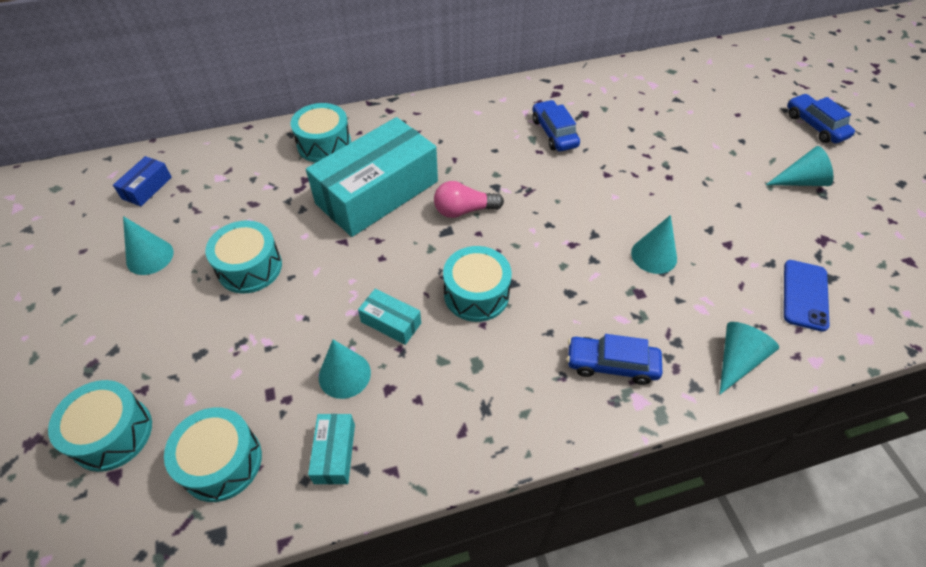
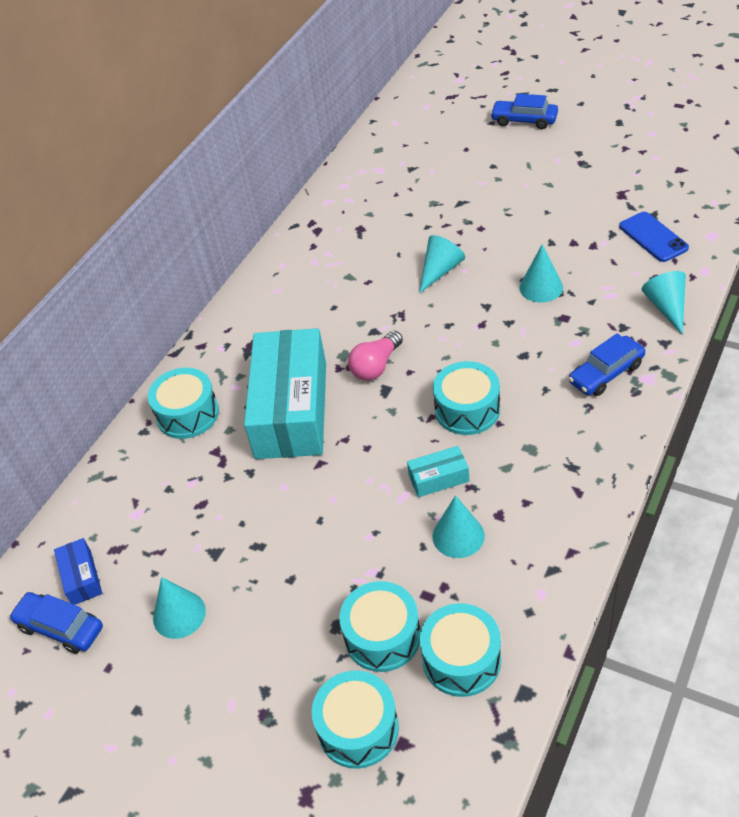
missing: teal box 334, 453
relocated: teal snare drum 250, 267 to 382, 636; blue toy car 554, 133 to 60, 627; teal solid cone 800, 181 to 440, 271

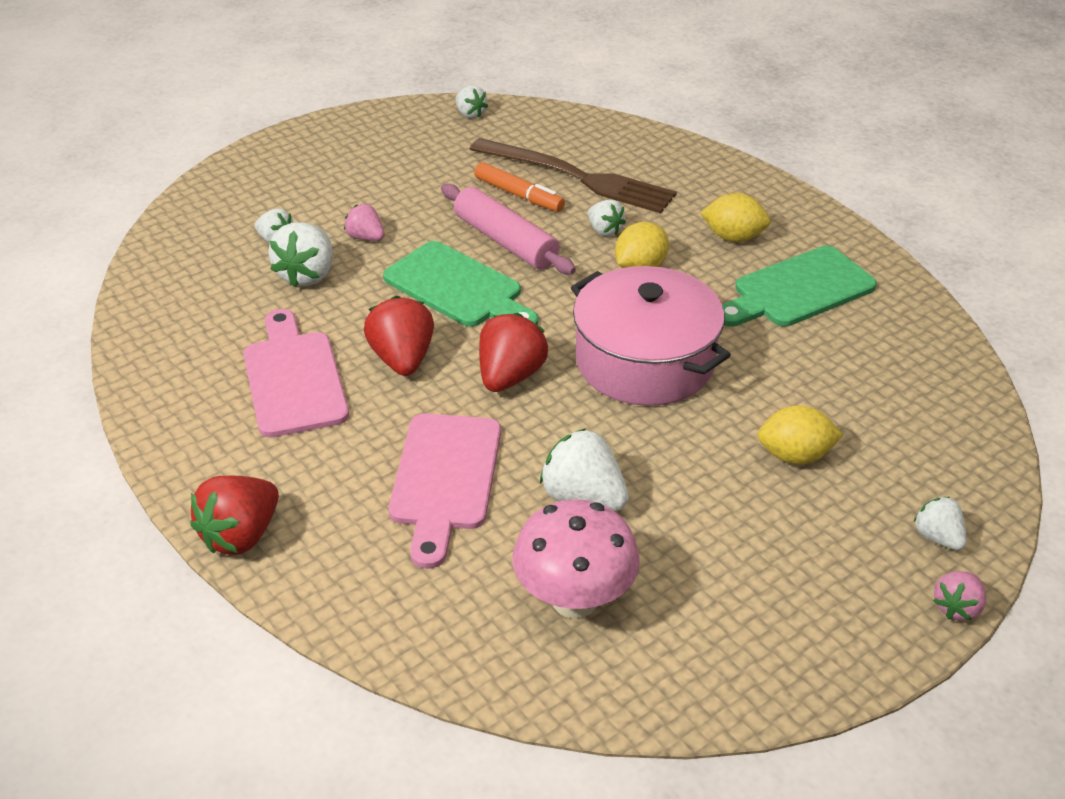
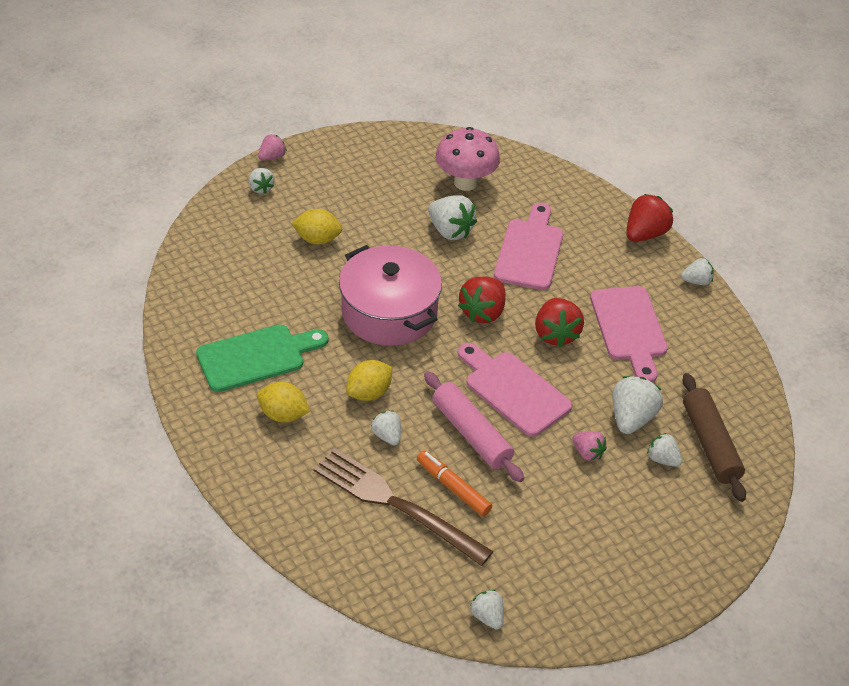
appeared: pure white strawberry 696, 281; brown dough roller 710, 444
colour: leaf-green chopping board 458, 288 to pink chopping board 513, 390

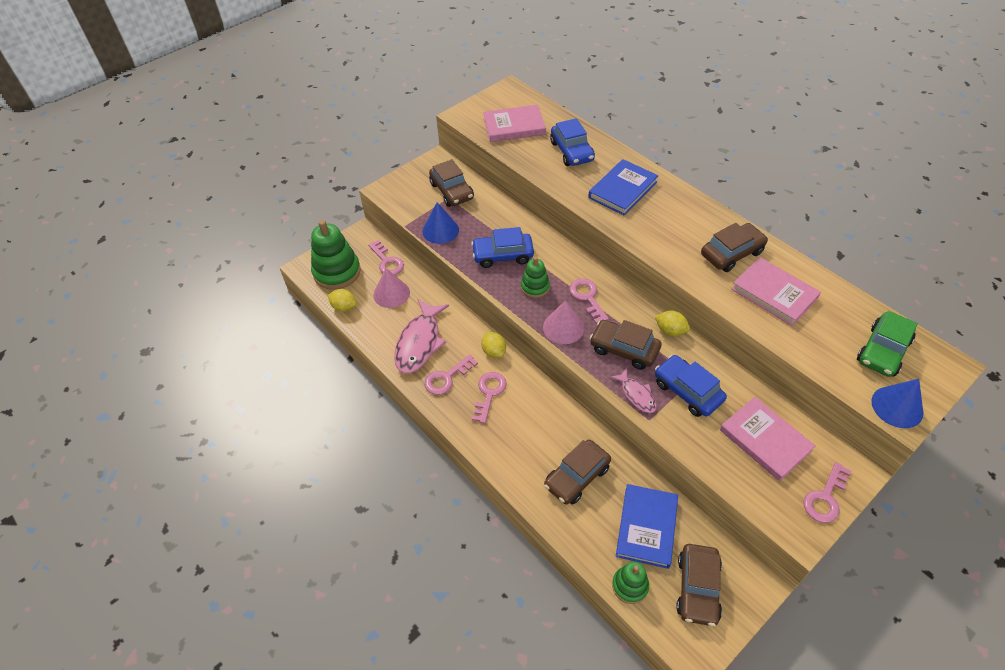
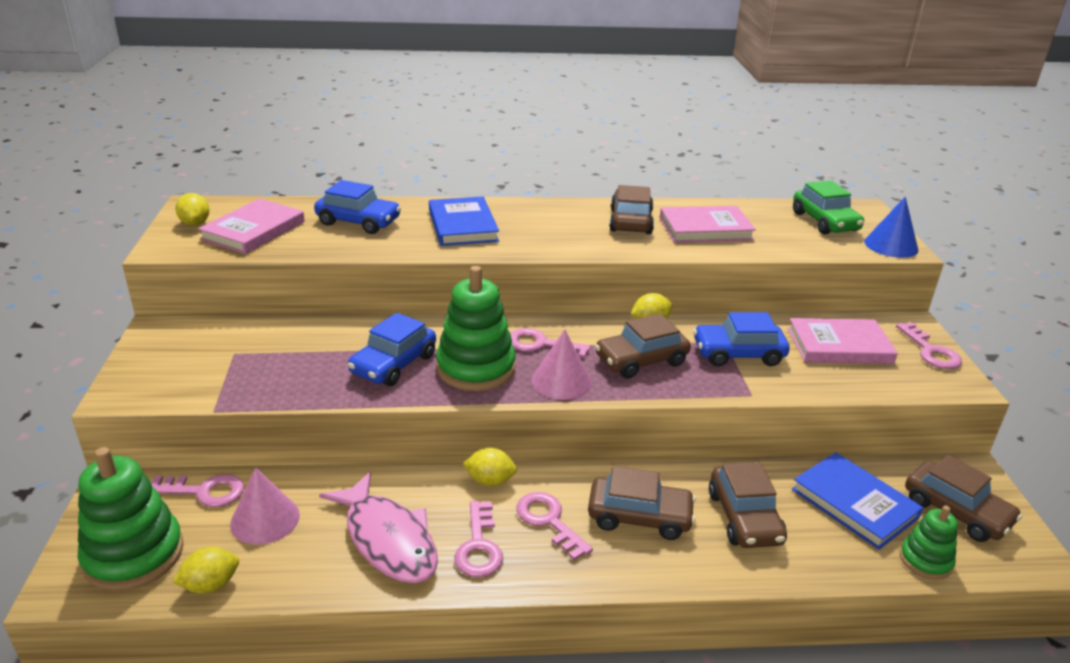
missing: blue solid cone 440, 230; pink fish 637, 395
appeared: golden citrus fruit 195, 223
relocated: brown toy car 452, 191 to 639, 517
size: leaf-green ring stacker 535, 287 = 476, 368 x1.80

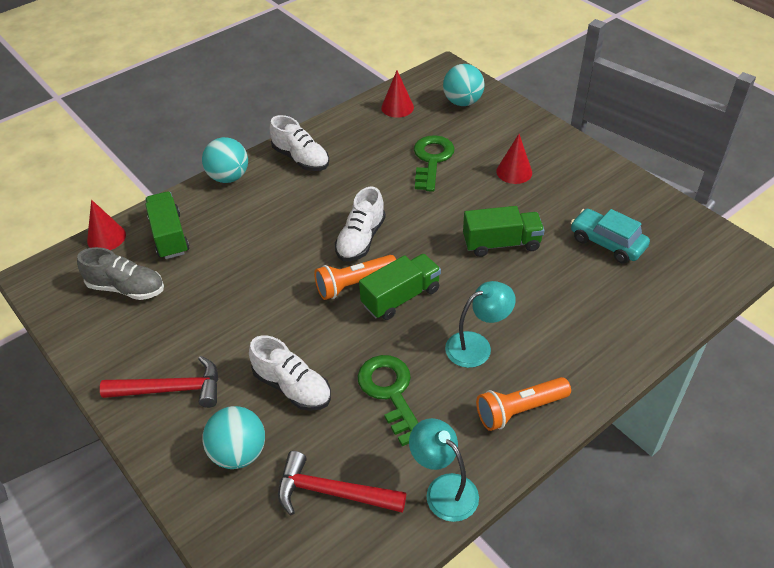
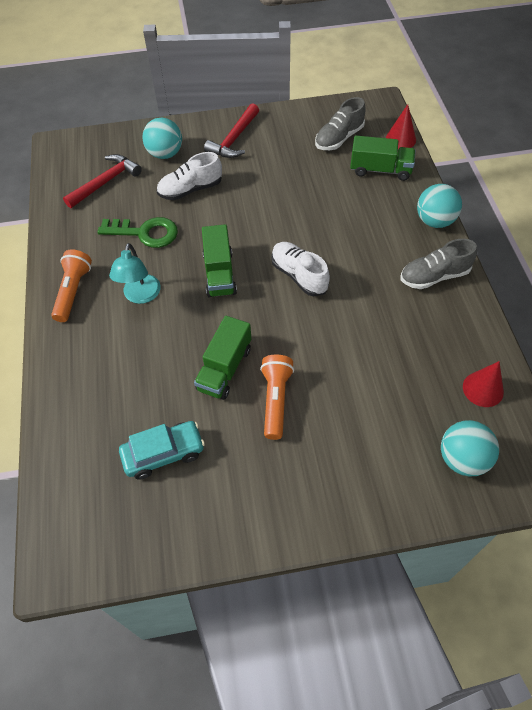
missing: teal reading lamp 444, 489; leaf-green key 431, 160; scarlet solid cone 514, 172
relocated: orange-coloured torch 354, 284 to 276, 400
colour: pure white sneaker 301, 159 to gray sneaker 434, 276

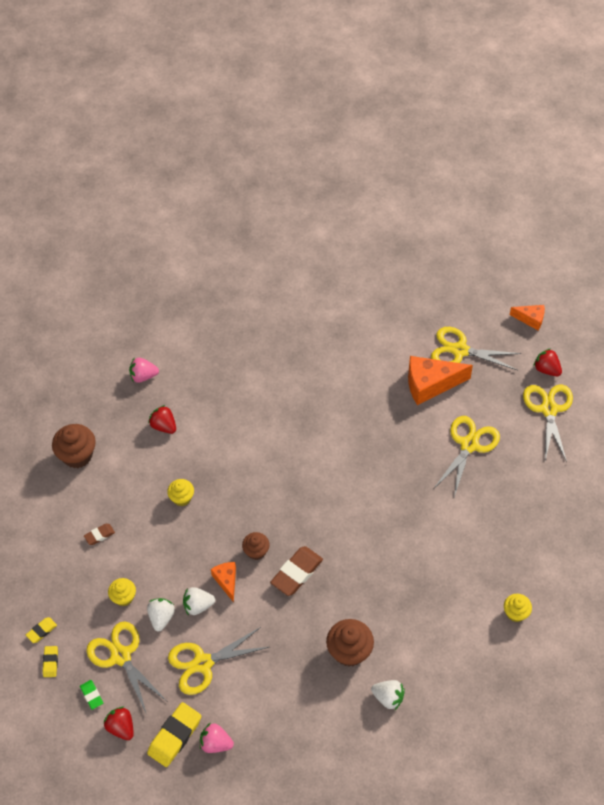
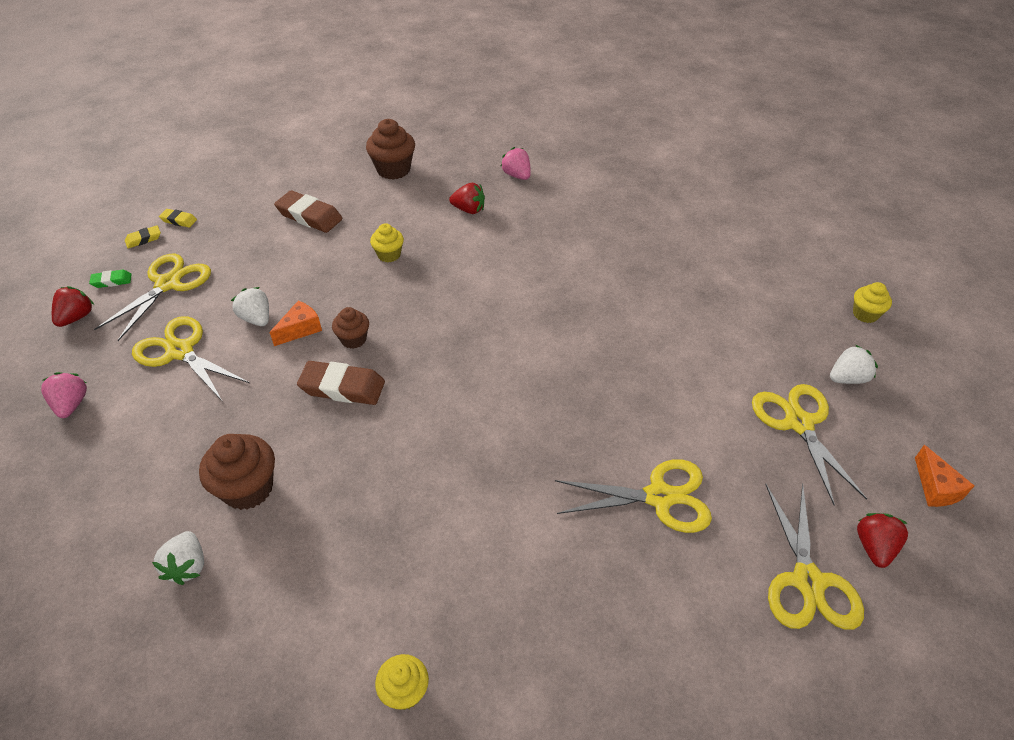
missing: golden pencil eraser 175, 736; orange-coloured piece of cheese 430, 384
relocated: golden muffin 124, 597 to 865, 314; pure white strawberry 161, 617 to 847, 378
spun: leaf-green pencil eraser 92, 695 = 112, 281 45 degrees clockwise; scarlet strawberry 164, 426 = 469, 210 90 degrees clockwise; golden pair of scissors 549, 409 = 807, 581 120 degrees clockwise
size: brown pencil eraser 99, 535 = 309, 216 x1.92

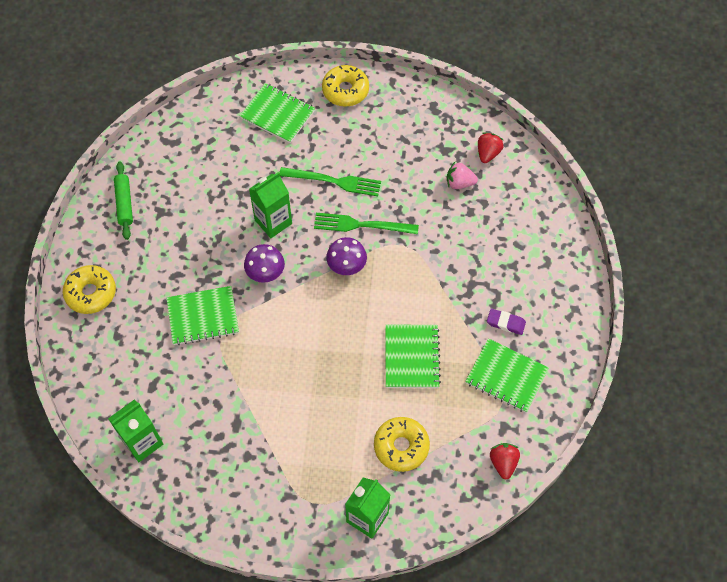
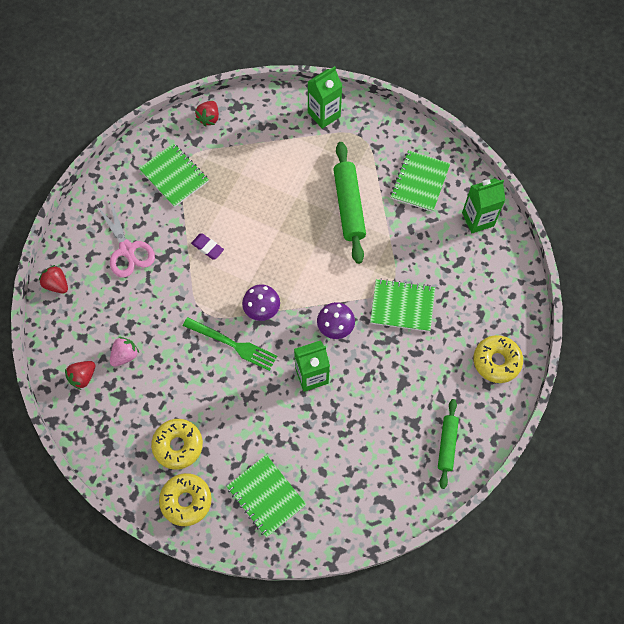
missing: leaf-green fork 334, 181
appeared: scarlet strawberry 57, 284; pink pair of scissors 127, 250; leaf-green dough roller 349, 206
relocated: golden doughnut 401, 446 to 178, 445; leaf-green notebook 412, 357 to 419, 182; royal purple pencil eraser 505, 323 to 207, 247
spun: pink strawberry 459, 183 = 125, 355 75 degrees counterclockwise

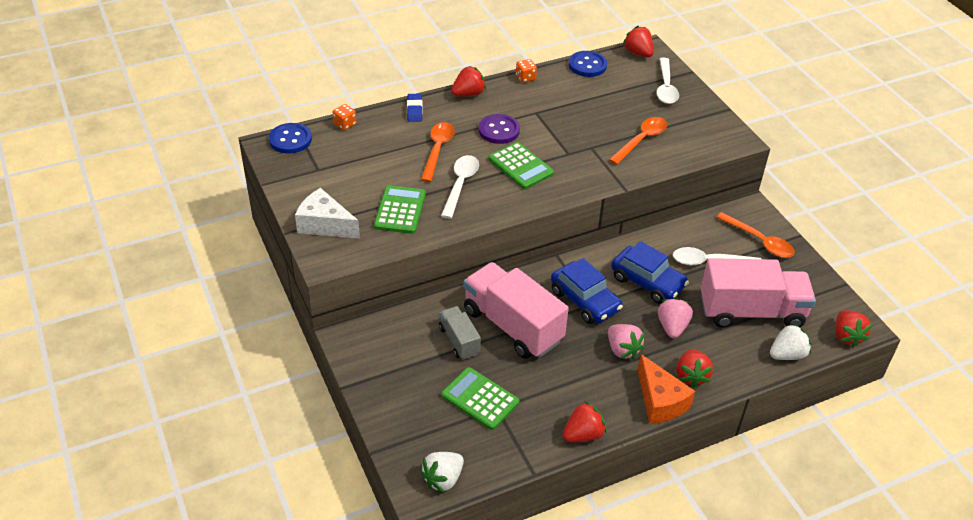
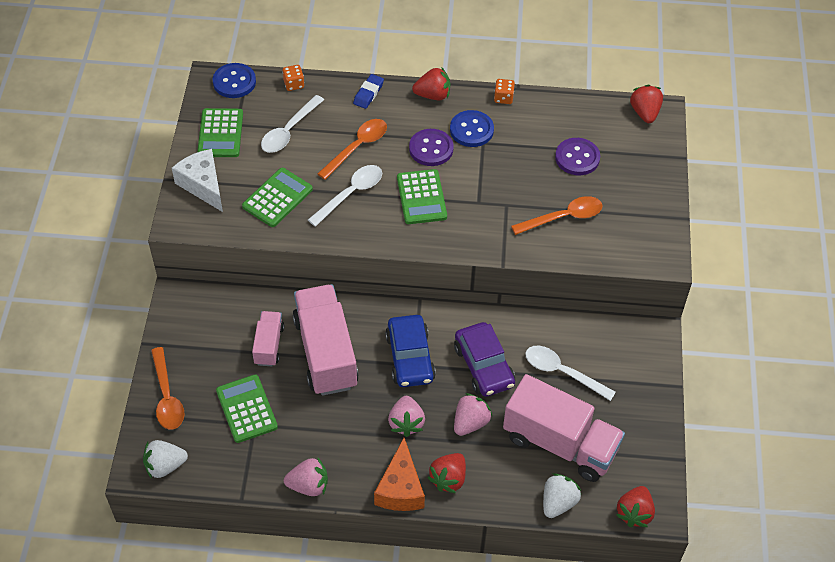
appeared: leaf-green adding machine 220, 133; royal purple button 577, 158
relocated: blue button 587, 65 to 471, 130; pure white spoon 666, 87 to 289, 131; orange-coloured spoon 759, 241 to 167, 396
colour: gray lorry 459, 340 to pink lorry 269, 345; scarlet strawberry 583, 435 to pink strawberry 308, 485; blue toy car 647, 282 to royal purple toy car 484, 366
spun: pure white strawberry 787, 354 = 558, 502 60 degrees counterclockwise

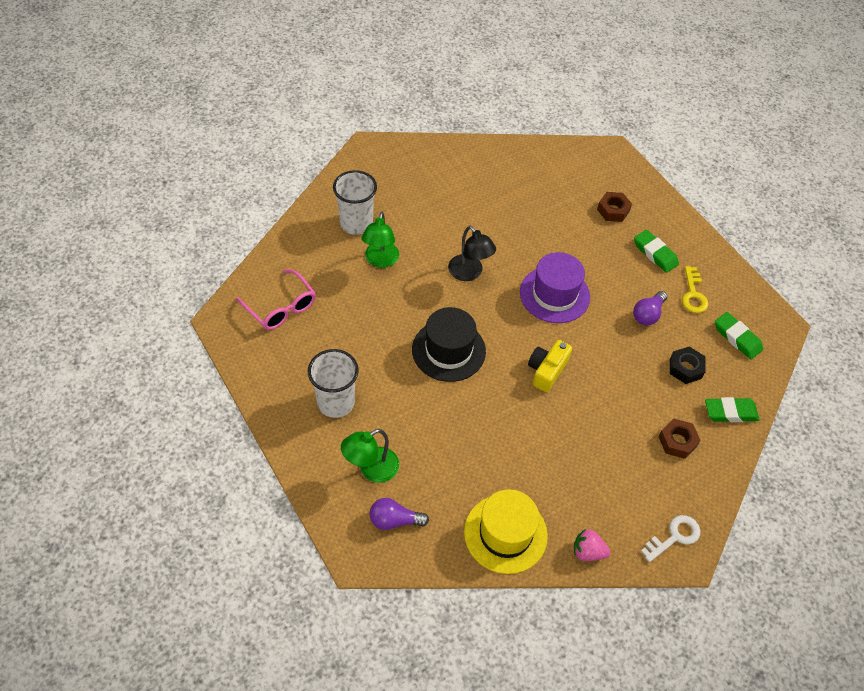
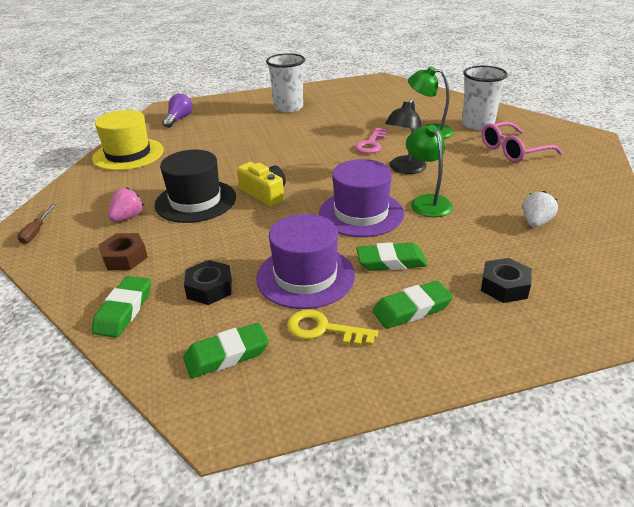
appeared: pink key 371, 144; leaf-green pencil eraser 391, 261; pure white strawberry 535, 222
relocated: pink glasses 281, 307 to 513, 151; leaf-green reading lamp 371, 469 to 427, 202; ebony tall hat 448, 350 to 195, 201; pink strawberry 588, 552 to 128, 217
exchanged: royal purple light bulb 648, 314 to royal purple tall hat 305, 276; pure white key 674, 537 to brown flat screwdriver 36, 231
colour: brown hex nut 613, 210 to ebony hex nut 504, 286
spun: ebony reading lamp 469, 273 = 404, 169 45 degrees counterclockwise

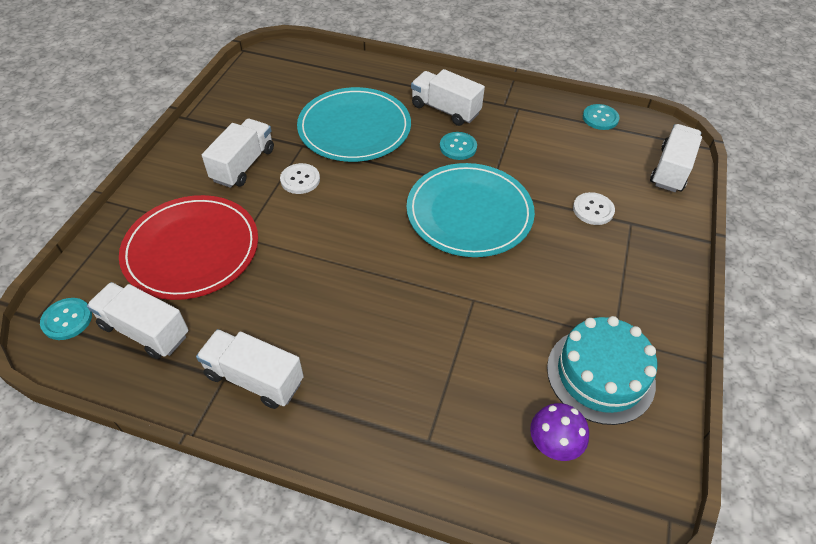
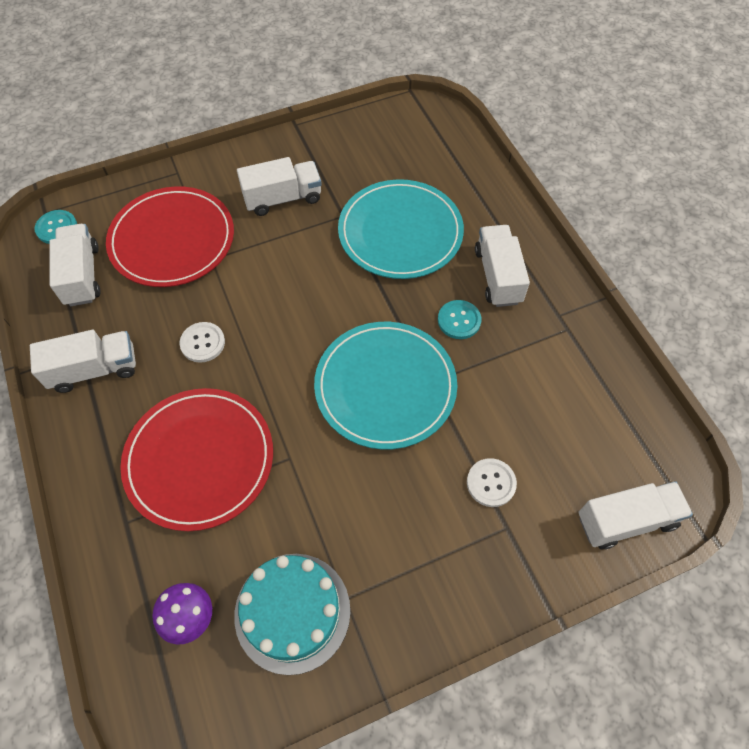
missing: teal button 600, 118
appeared: scarlet flat dish 199, 459
relocated: pure white button 300, 180 to 202, 343
spun: pure white lorry 254, 378 = 94, 370 90 degrees clockwise

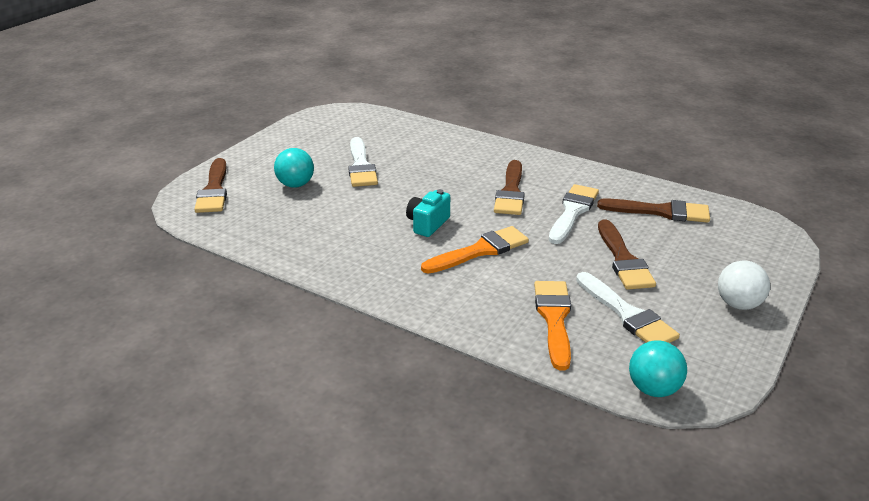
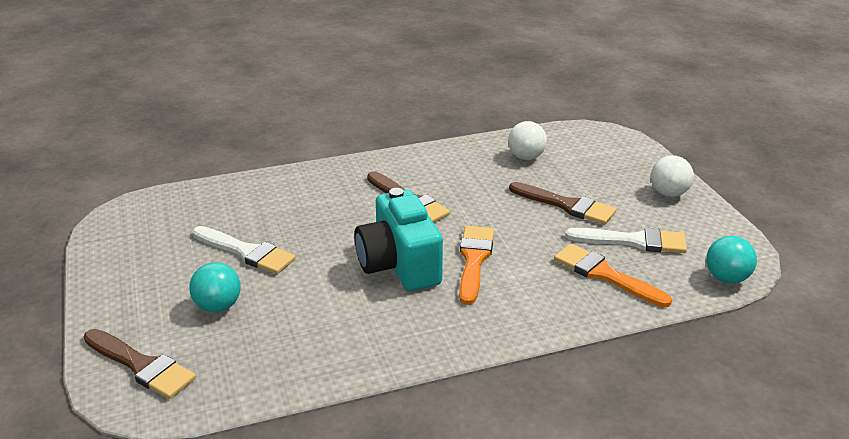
missing: pure white paintbrush 572, 212
exchanged: brown paintbrush 660, 212 to pure white play ball 526, 157
size: teal photo camera 427, 224 = 399, 265 x1.89

